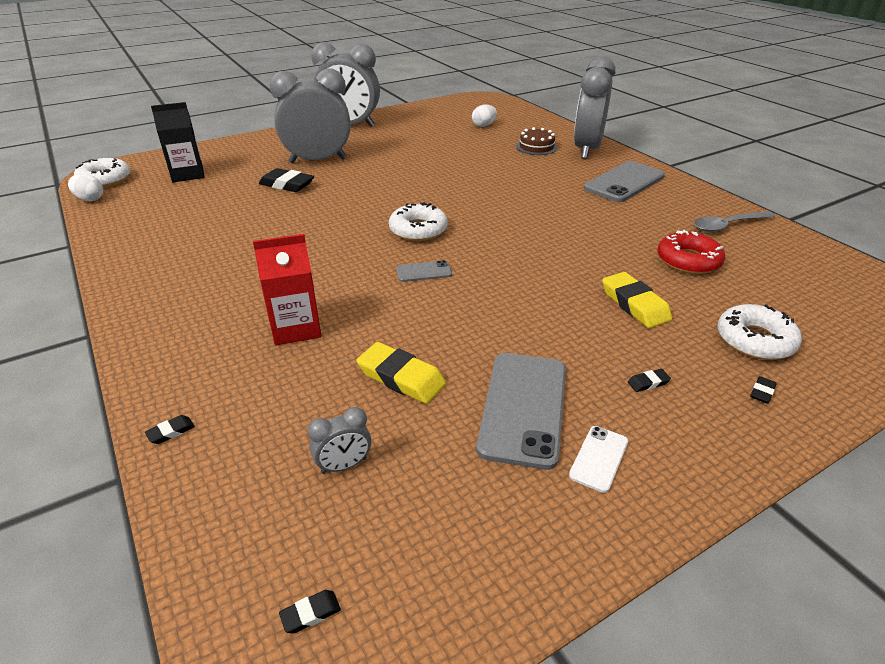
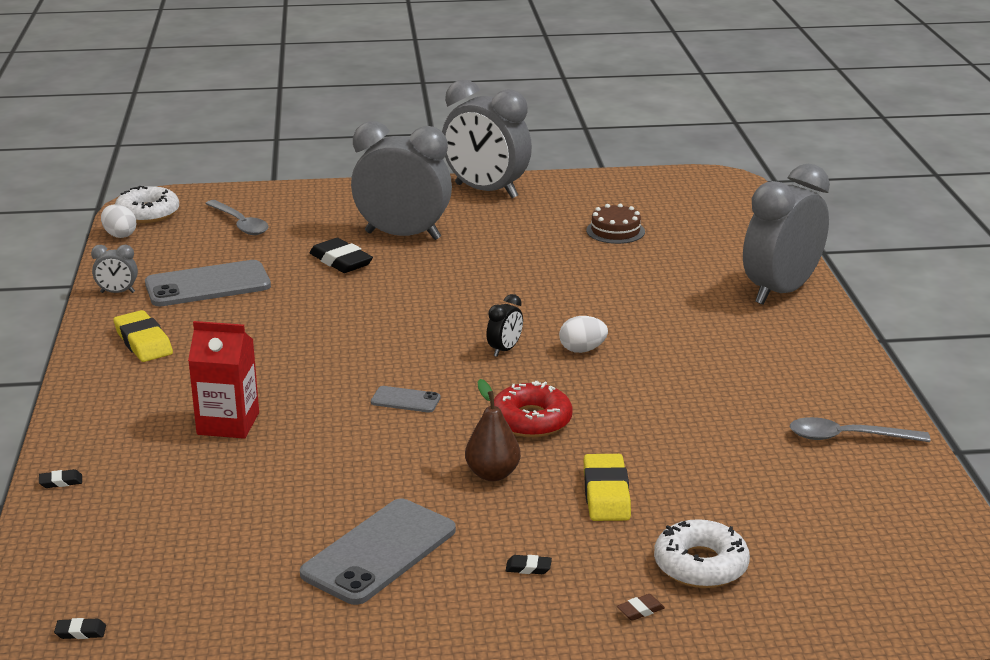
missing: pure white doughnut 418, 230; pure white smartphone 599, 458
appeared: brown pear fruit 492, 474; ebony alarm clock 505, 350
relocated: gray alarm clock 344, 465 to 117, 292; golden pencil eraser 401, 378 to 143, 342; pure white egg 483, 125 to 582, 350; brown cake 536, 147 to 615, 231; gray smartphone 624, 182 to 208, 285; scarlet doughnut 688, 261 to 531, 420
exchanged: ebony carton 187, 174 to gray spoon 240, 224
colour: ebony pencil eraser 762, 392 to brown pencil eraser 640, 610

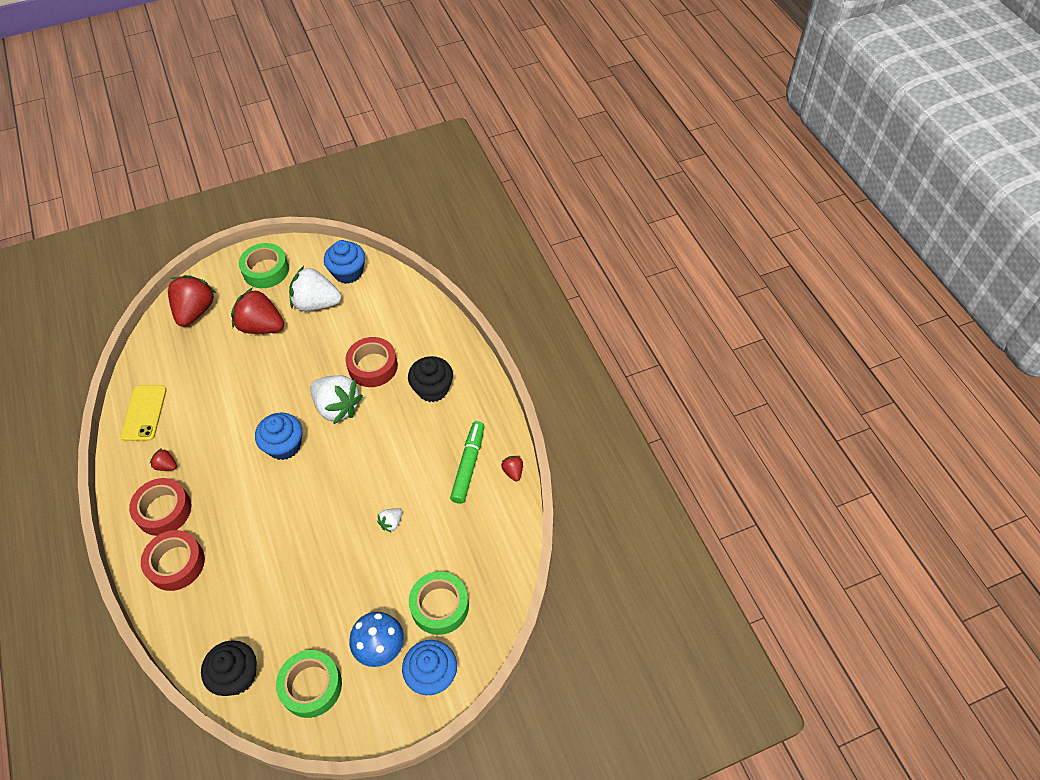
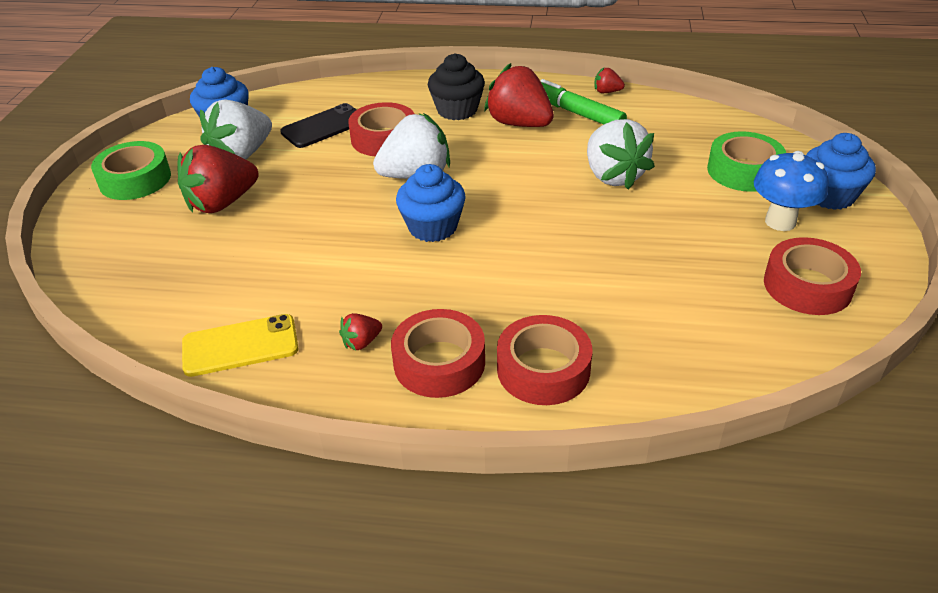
missing: ebony muffin 237, 675
appeared: ebony smartphone 324, 126
relocated: scarlet strawberry 195, 311 to 519, 124
colour: leaf-green roll of tape 311, 686 to scarlet roll of tape 807, 286
spun: golden smartphone 144, 413 = 240, 346 45 degrees counterclockwise
size: pure white strawberry 391, 523 = 613, 176 x2.22

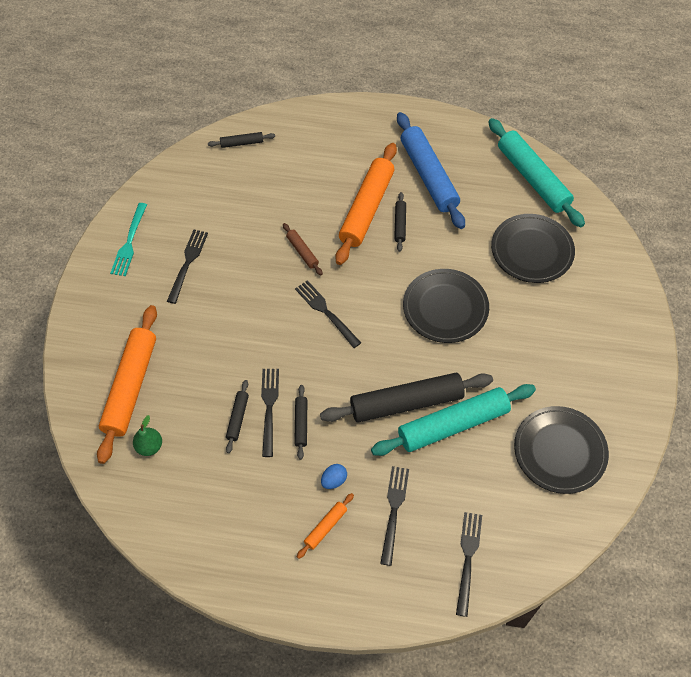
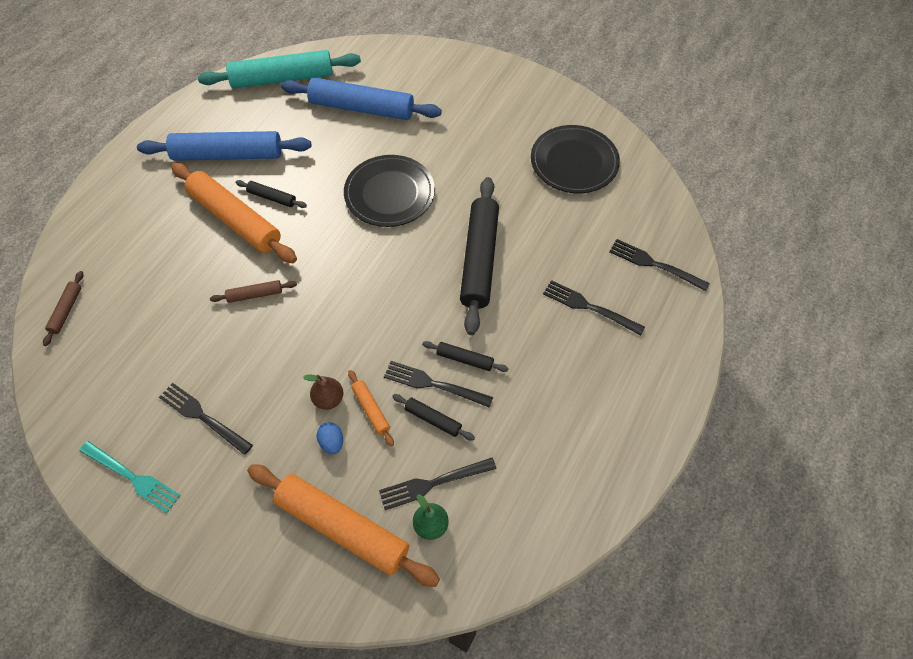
missing: teal dough roller 453, 425
appeared: brown pear fruit 328, 399
relocated: ebony fork 325, 312 to 433, 483; orange-coloured dough roller 325, 527 to 371, 410; blue egg 334, 480 to 332, 442
exchanged: ebony flat dish 532, 250 to blue dough roller 362, 108
colour: ebony dough roller 242, 143 to brown dough roller 66, 311

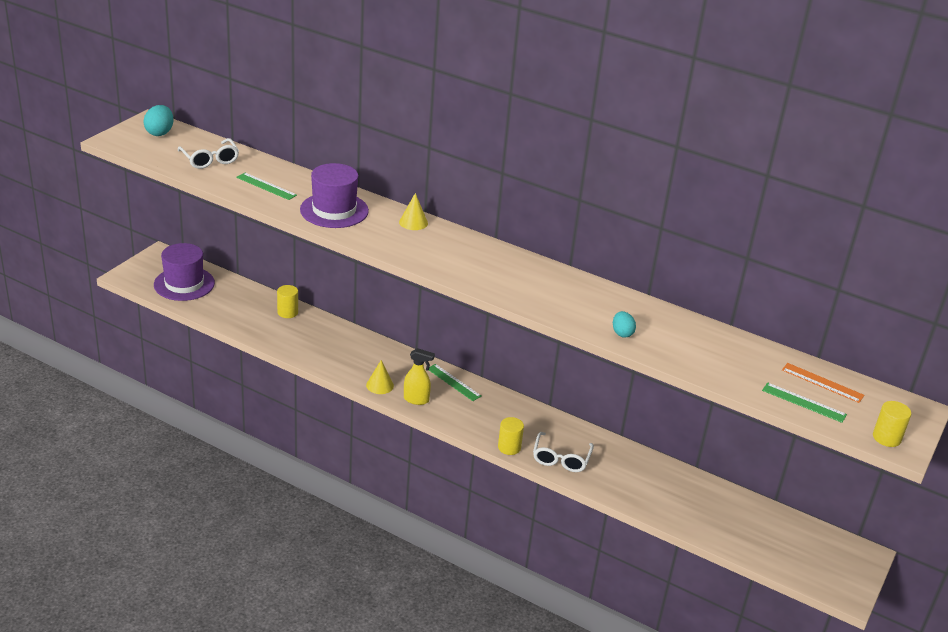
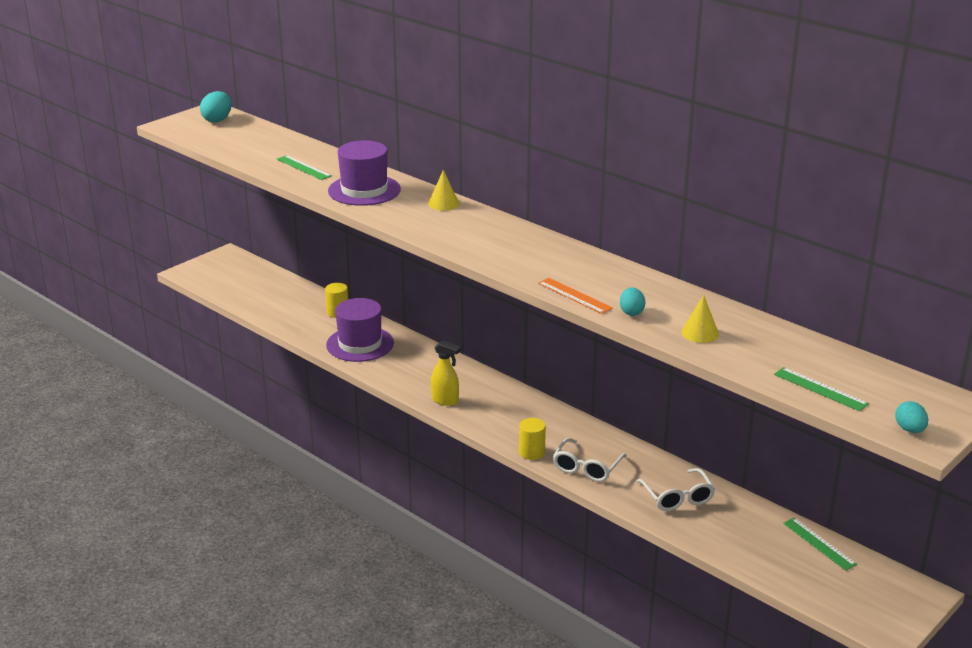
relocated: royal purple tall hat 184, 284 to 360, 344; pure white glasses 210, 160 to 677, 497; golden solid cone 380, 385 to 700, 333; leaf-green straightedge 454, 382 to 819, 543; orange-coloured straightedge 822, 383 to 574, 296
exchanged: golden cylinder shape 886, 438 to teal egg 909, 429

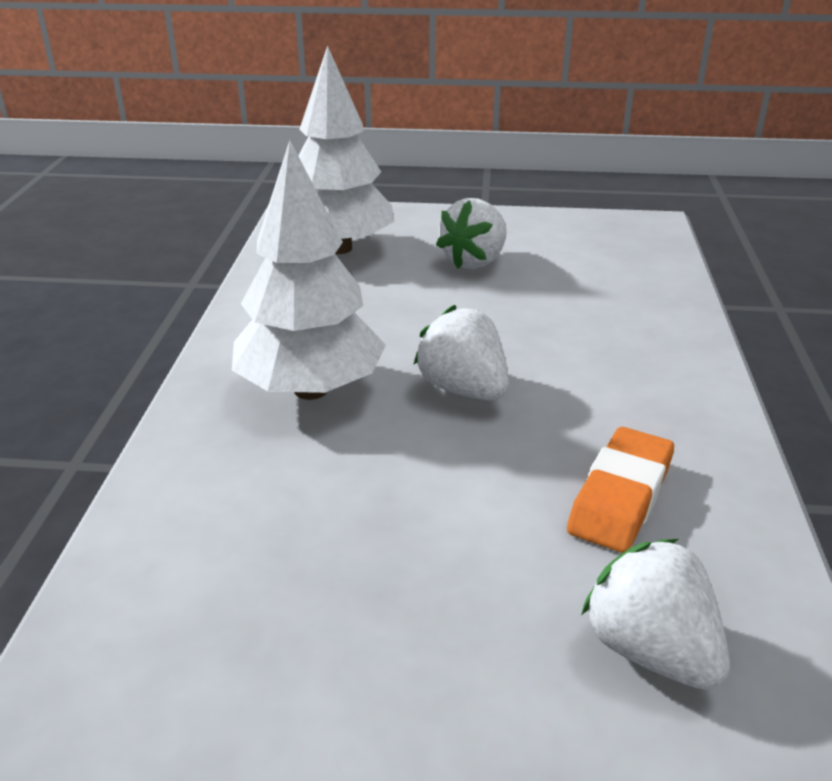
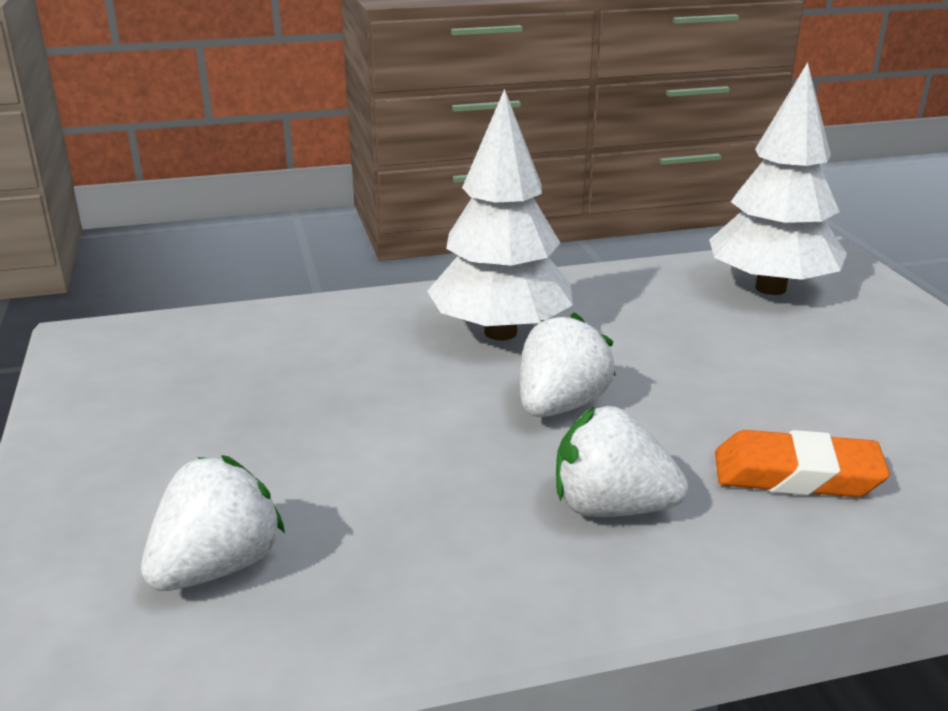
relocated: pure white strawberry 475, 261 to 611, 507; orange-coloured pencil eraser 621, 497 to 796, 475

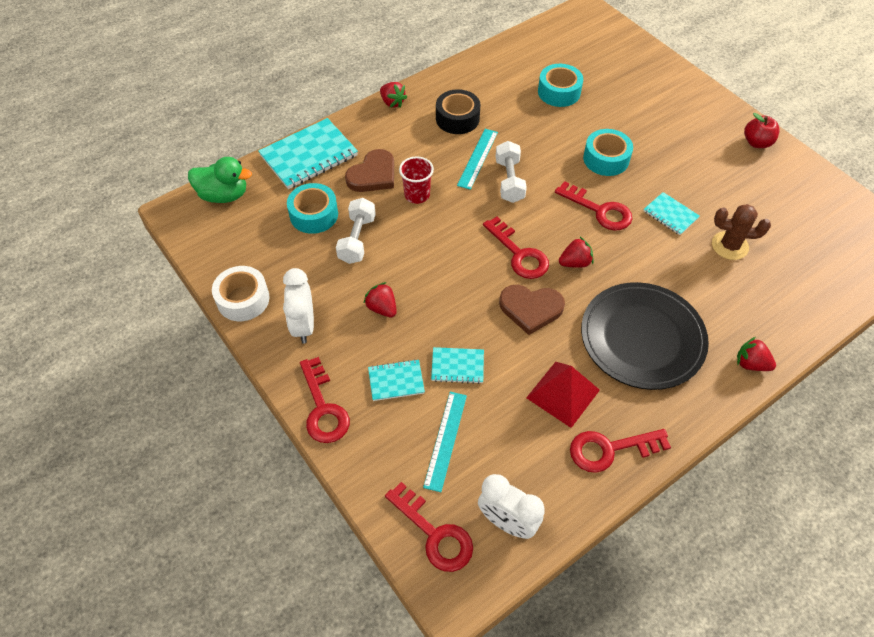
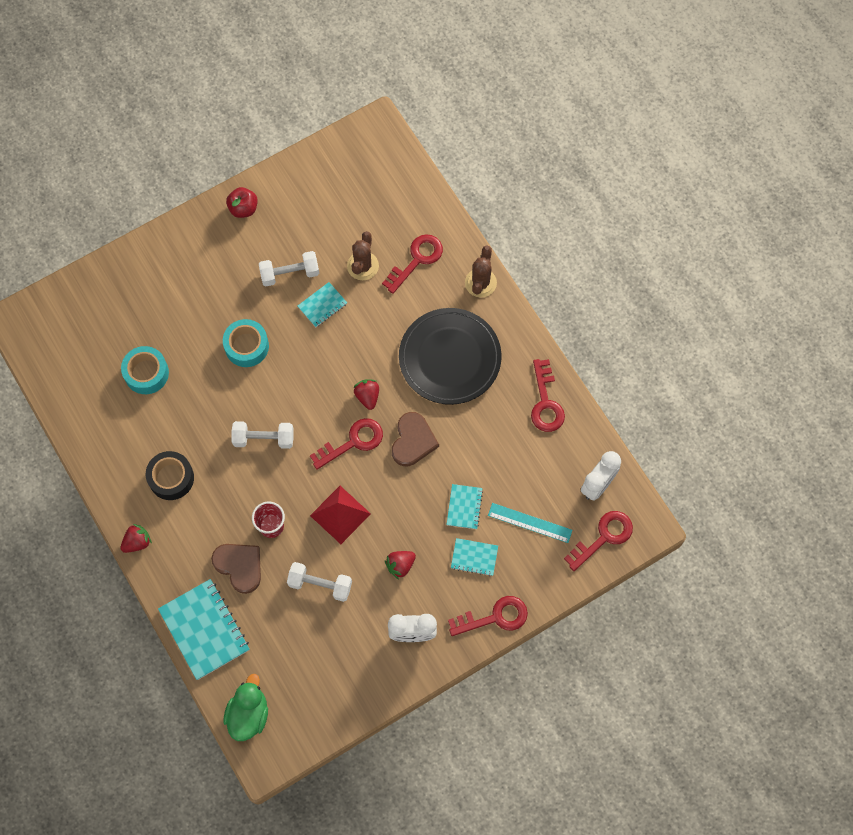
missing: pure white roll of tape 243, 299; teal roll of tape 314, 214; teal straightedge 477, 158
appeared: pure white free weight 290, 273
relocated: scarlet pyramid shape 563, 393 to 340, 514; scarlet key 599, 210 to 416, 260
exchanged: scarlet strawberry 751, 364 to brown saguaro cactus 480, 283
spun: teal notebook 396, 381 = 474, 557 75 degrees counterclockwise

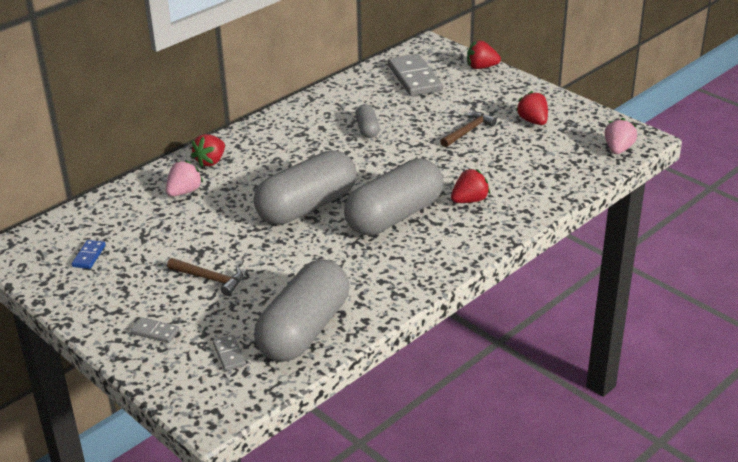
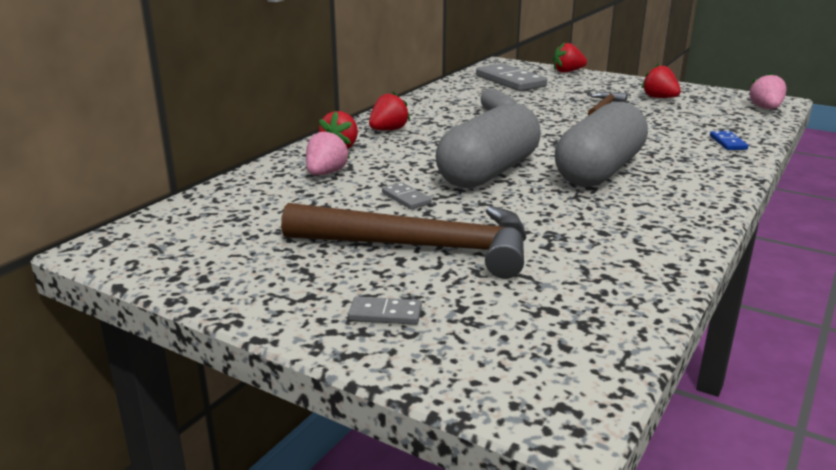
missing: gray pill shape 304, 330
relocated: blue domino tile 89, 256 to 728, 143; gray domino tile 229, 354 to 406, 198; scarlet strawberry 469, 200 to 388, 130
size: brown claw hammer 210, 279 = 422, 247 x2.13

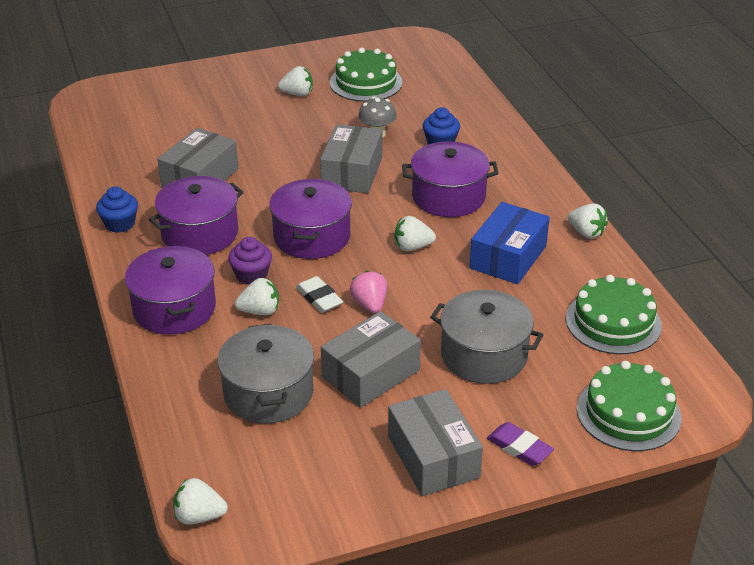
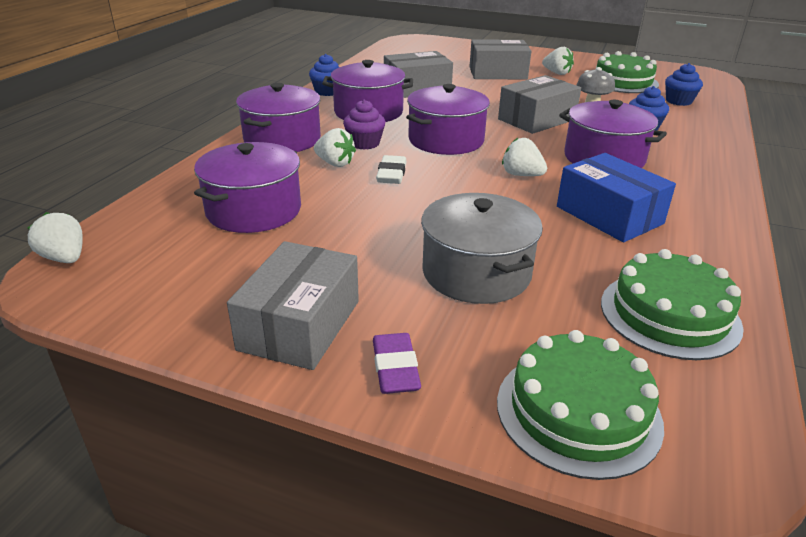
missing: pink strawberry 370, 304; pure white strawberry 586, 233
appeared: blue muffin 678, 101
relocated: gray box 370, 373 to 497, 73
colour: gray pot 268, 393 to royal purple pot 254, 210
spun: blue box 508, 257 = 609, 215 75 degrees clockwise

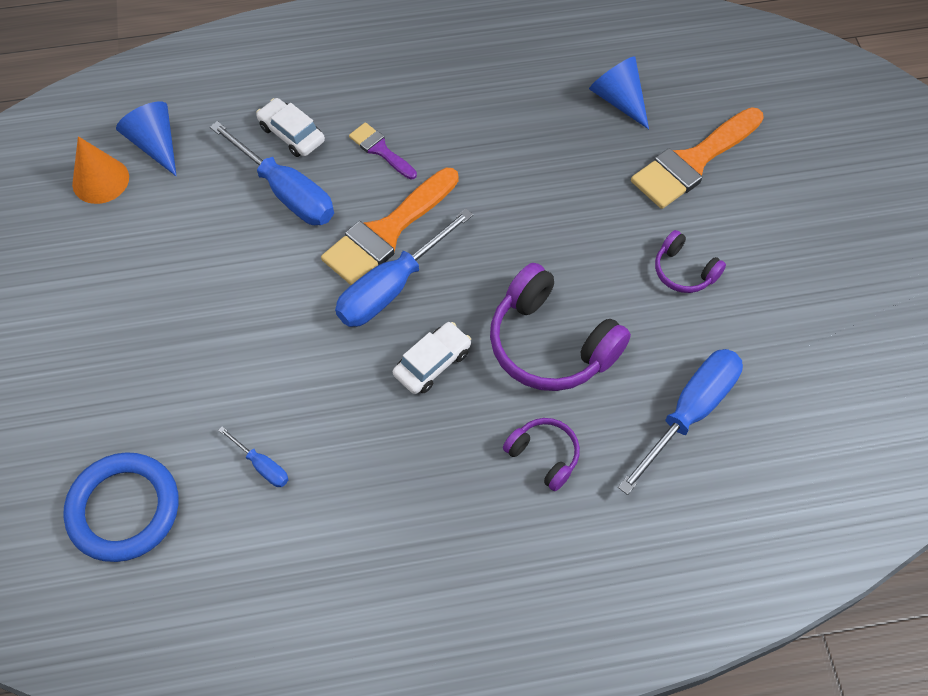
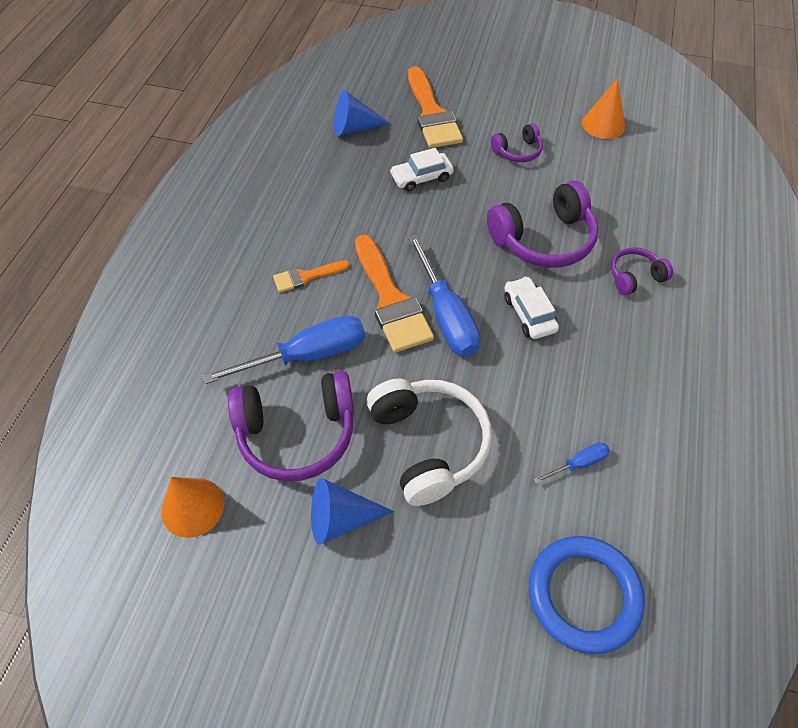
missing: blue flat screwdriver 689, 412
appeared: royal purple headphones 297, 433; pure white headphones 428, 444; orange-coloured solid cone 603, 124
relocated: blue solid cone 155, 144 to 341, 518; pure white toy car 292, 134 to 421, 177
colour: royal purple paintbrush 380, 150 to orange-coloured paintbrush 306, 276

